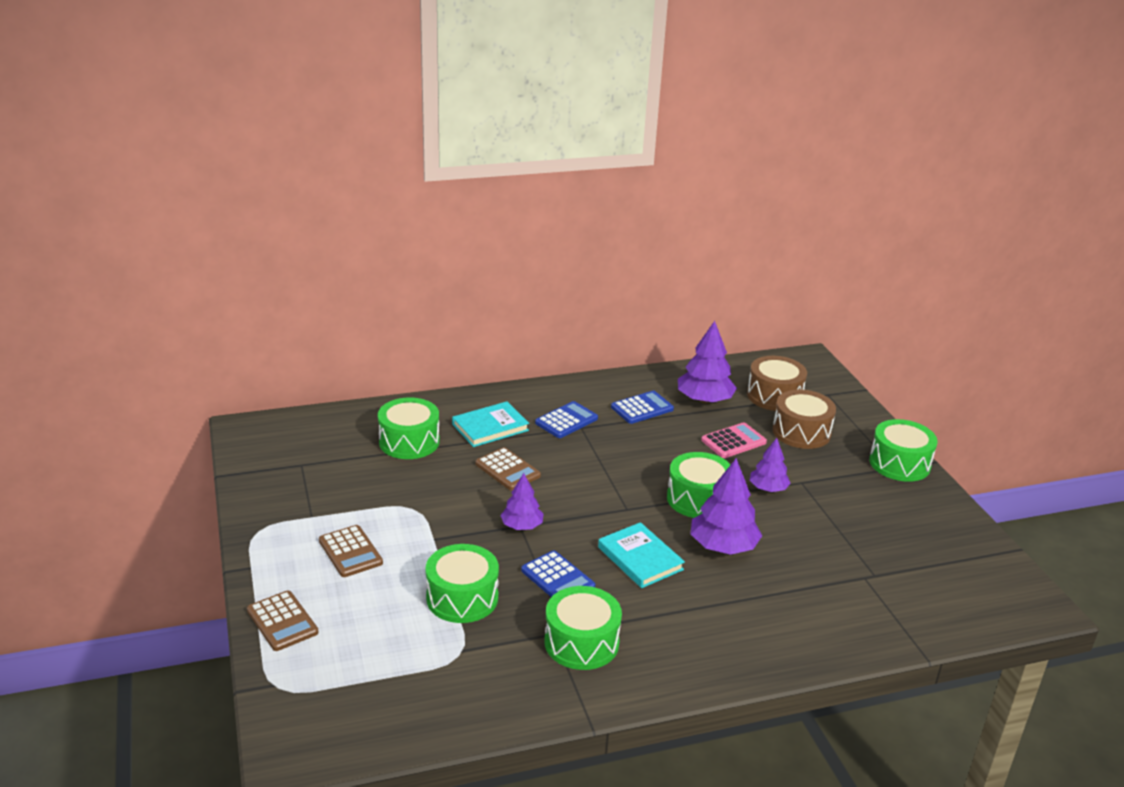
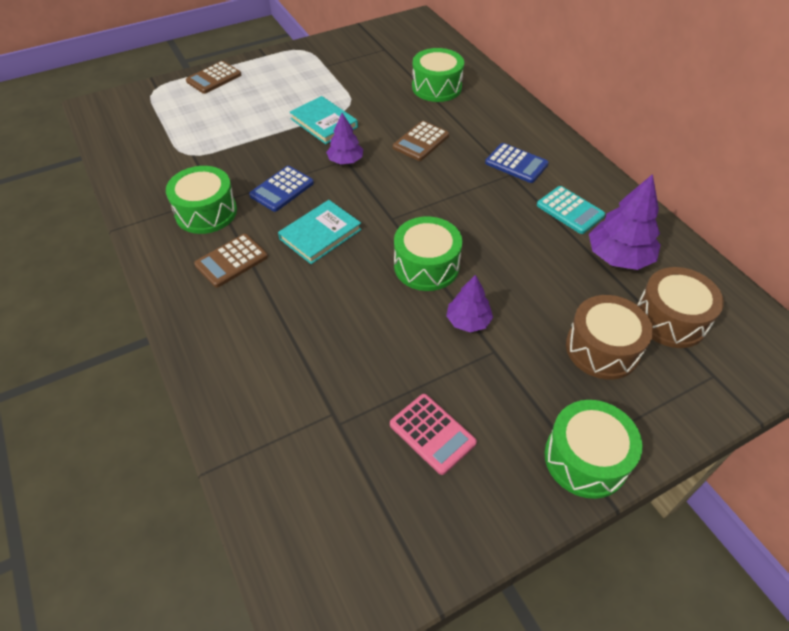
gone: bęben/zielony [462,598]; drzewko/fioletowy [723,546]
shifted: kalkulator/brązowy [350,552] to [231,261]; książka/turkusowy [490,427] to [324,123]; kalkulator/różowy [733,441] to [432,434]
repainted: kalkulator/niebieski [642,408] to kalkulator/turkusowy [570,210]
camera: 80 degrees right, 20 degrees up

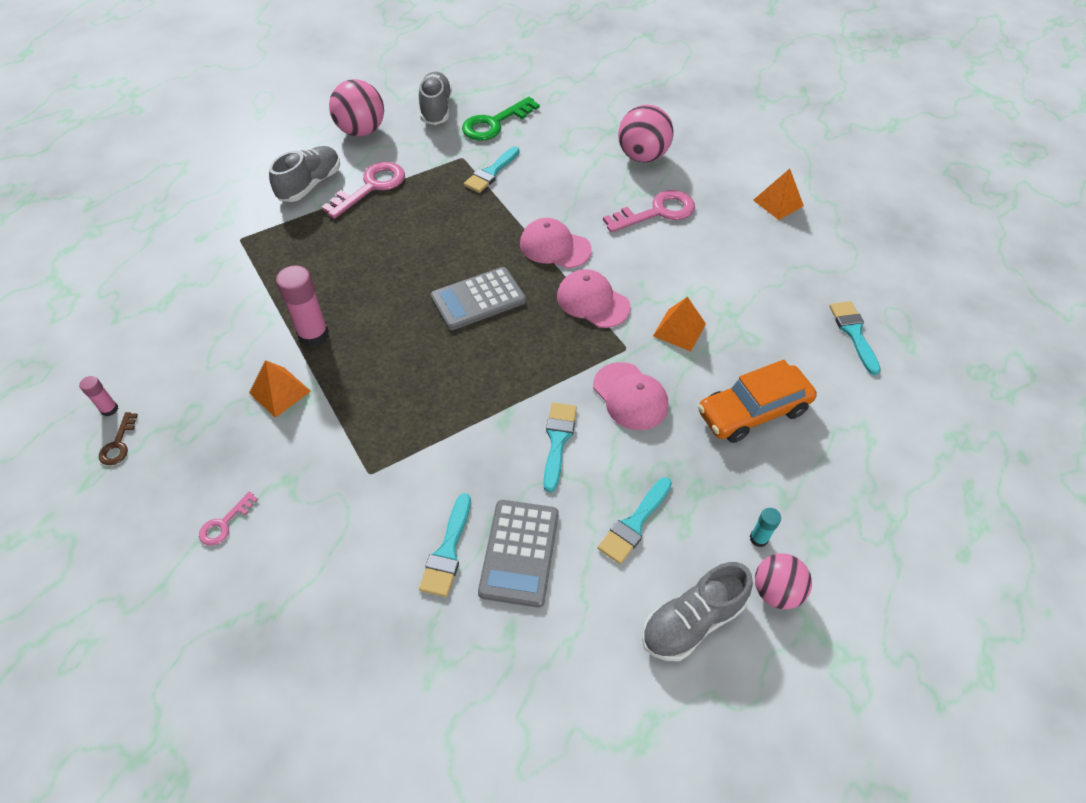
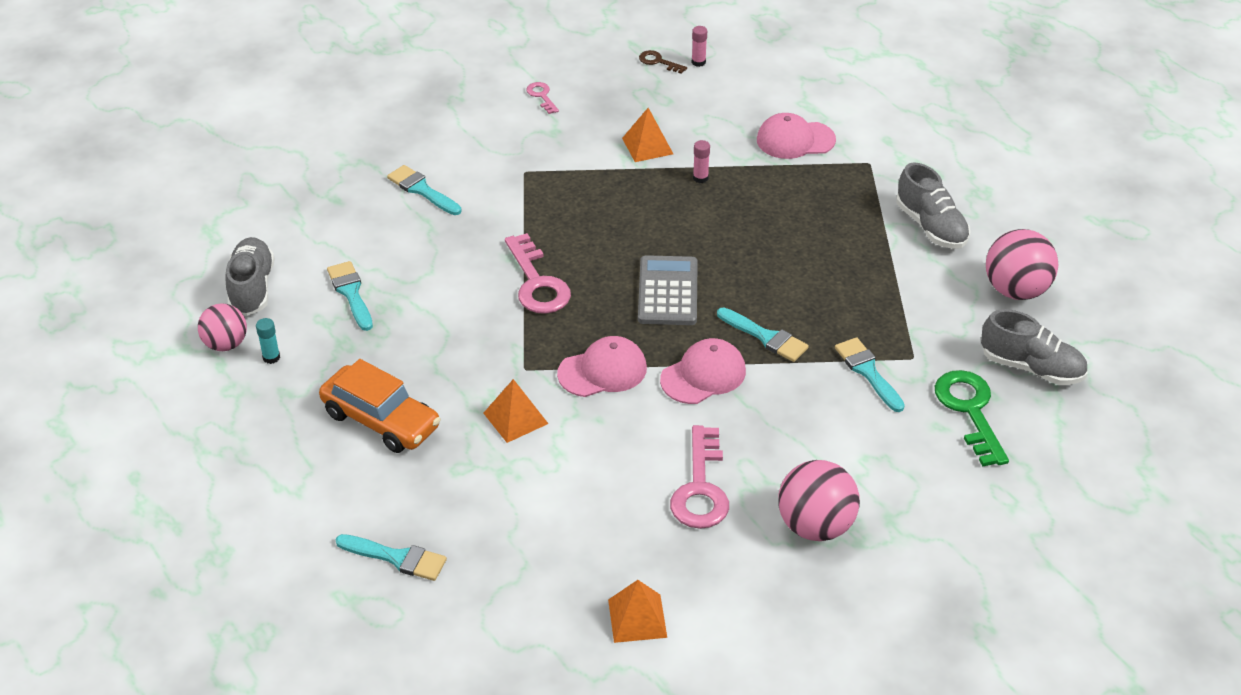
gone: kalkulator/szary [519,552]
shifted: klucz/różowy [371,187] to [537,283]; pędzel/turkusowy [558,441] to [765,337]; czapka/różowy [630,396] to [795,140]
rotated: samochód/pomarańczowy [752,411] = [381,420] 120 degrees clockwise
scaled: klej w sztyfcie/różowy [313,335] = [700,178] x0.51
camera: 120 degrees right, 10 degrees down

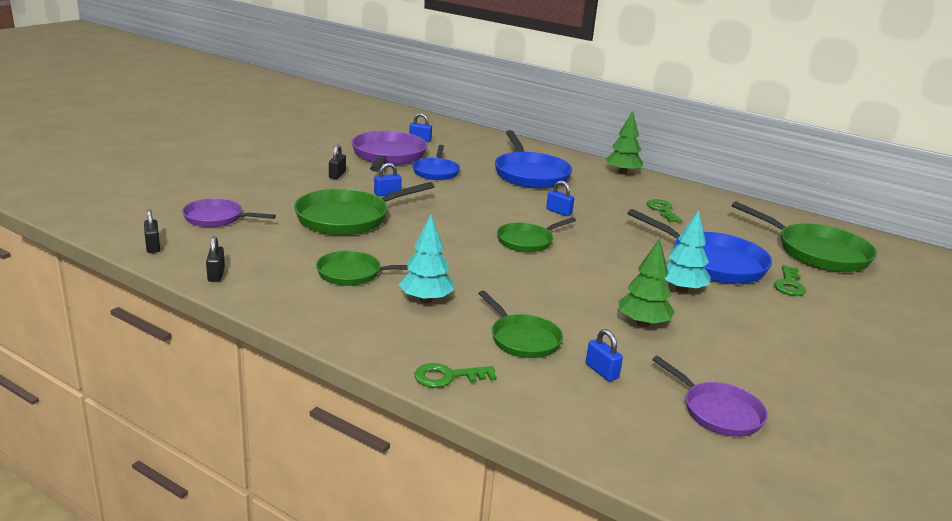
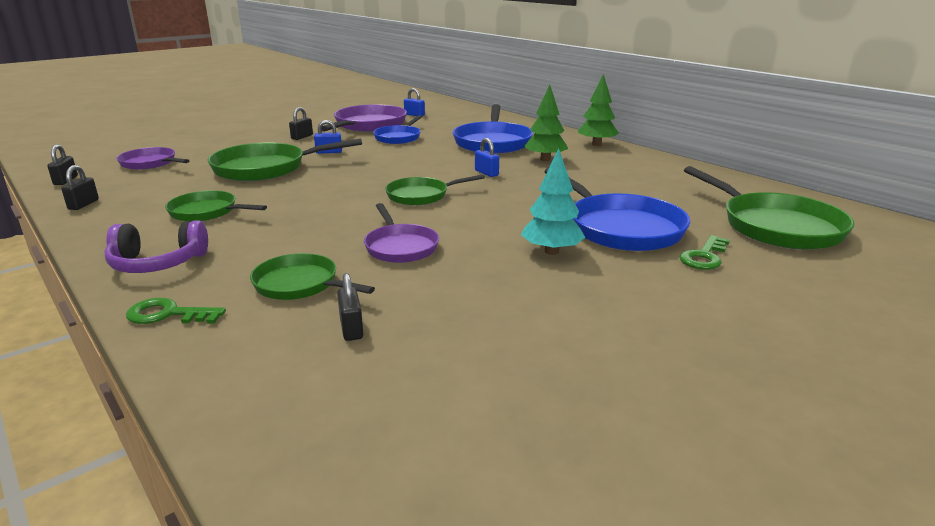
gone: drzewko/turkusowy [426,300]; klucz/zielony [662,210]
new: słuchawki/fioletowy [157,263]
shifted: drzewko/zielony [642,323] to [545,159]; patelnia/fioletowy [718,412] to [400,247]
repainted: kłódka/niebieski [601,371] to kłódka/czarny [351,328]
rotated: patelnia/zielony [522,339] = [300,284] 135 degrees clockwise
camera: 20 degrees right, 0 degrees up

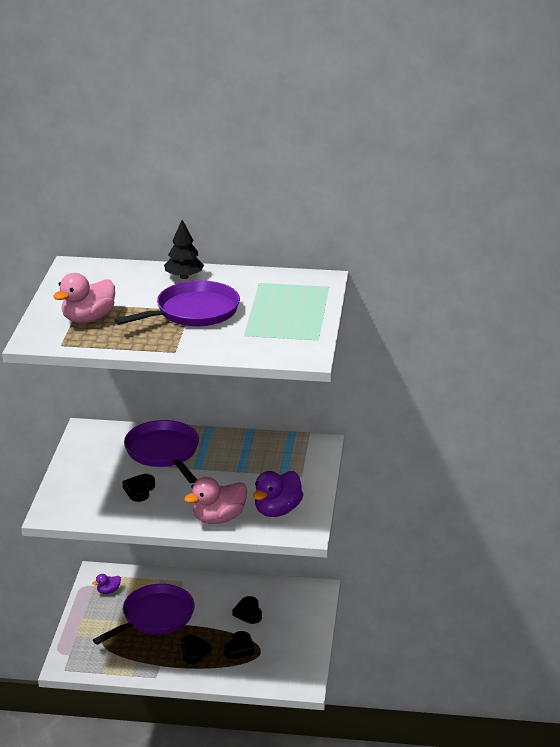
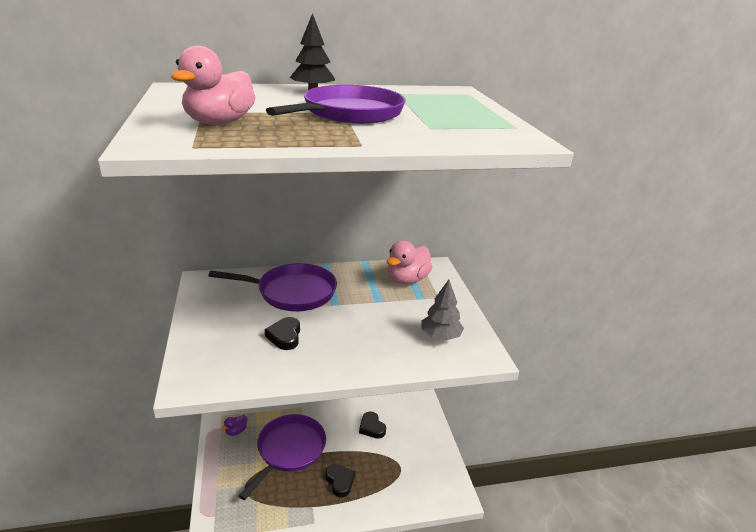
gone: serce/czarny [239,648]
shifted: kaczka/różowy [218,518] to [407,280]
swapped: kaczka/fioletowy [277,510] to drzewko/szary [440,336]
rotated: patelnia/fioletowy [163,452] = [292,292] 135 degrees clockwise
camera: 20 degrees left, 0 degrees up

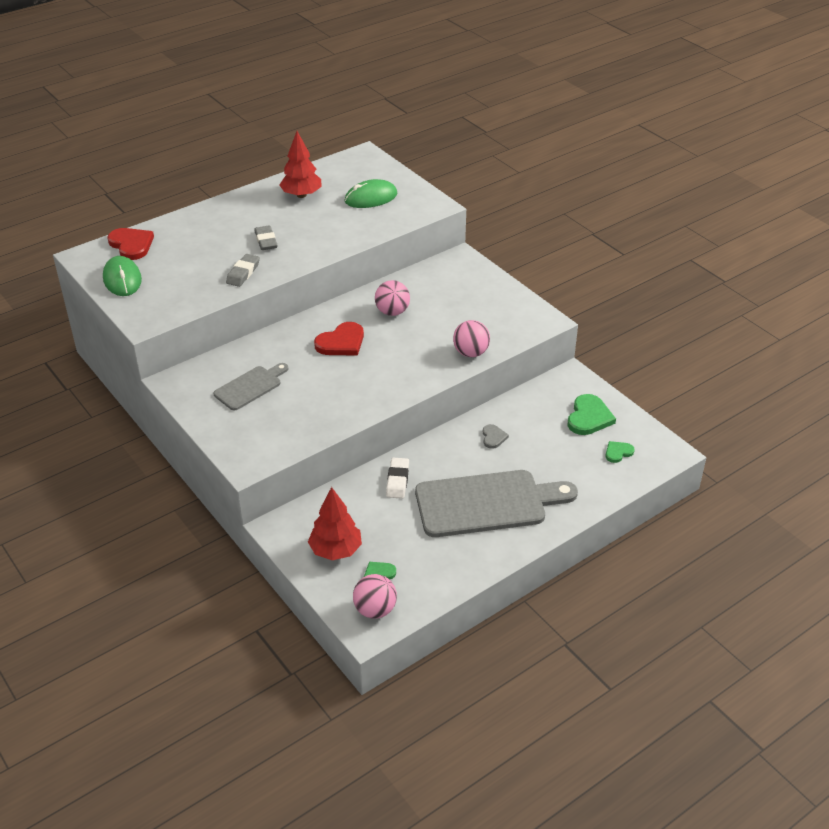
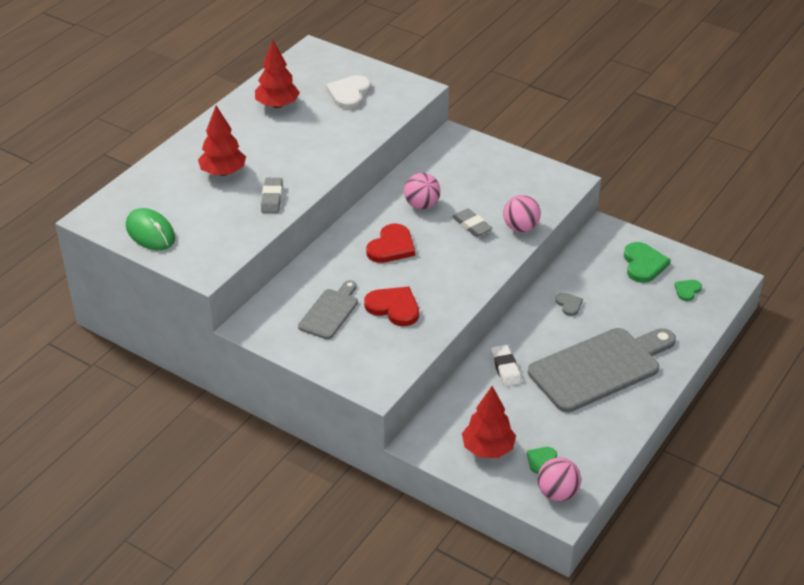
new: drzewko/czerwony [223,172]
shifted: serce/czerwony [131,245] to [394,307]; gumka do mazania/szary [266,241] to [471,225]
swapped: myszka/zielony [371,198] to serce/biały [349,94]
camera: 20 degrees left, 0 degrees up

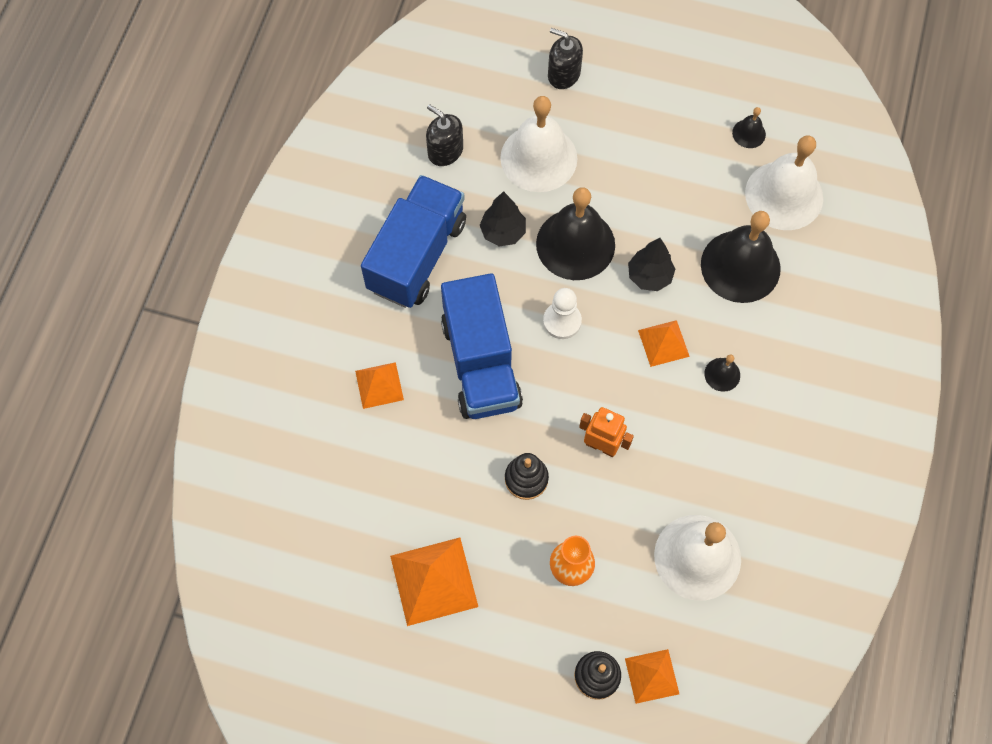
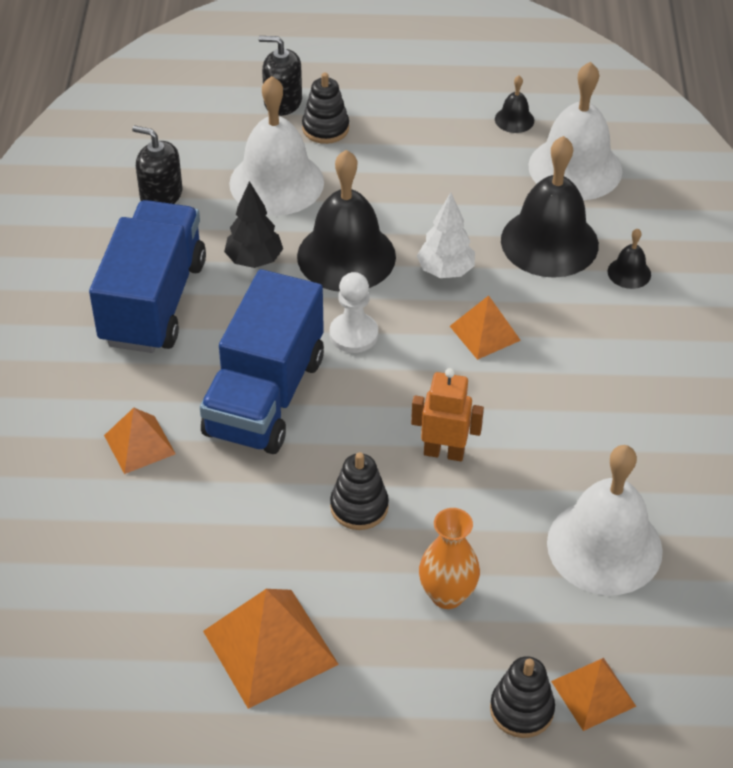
new: zabawka nakładanka/czarny [325,128]
shifted: dzwonek/czarny [722,374] to [629,273]
repainted: drzewko/czarny [649,276] to drzewko/biały [445,271]
rotated: ciężarówka/niebieski [481,363] = [265,396] 45 degrees clockwise
camera: 15 degrees left, 20 degrees down

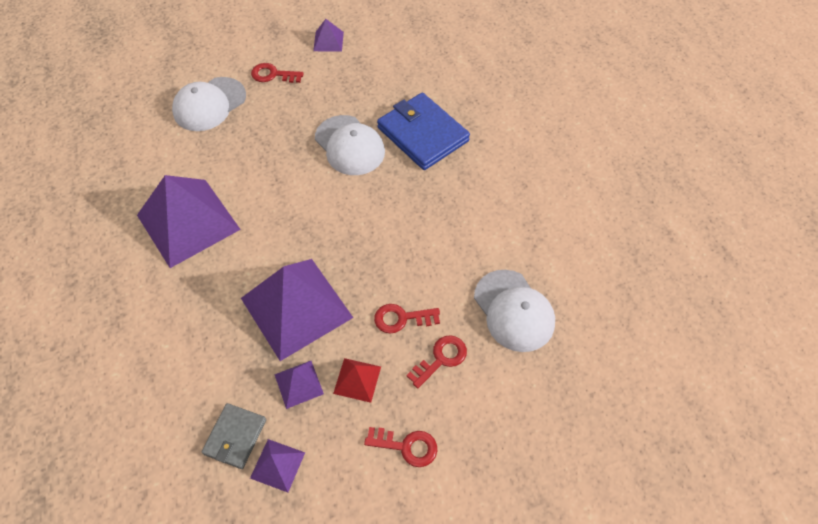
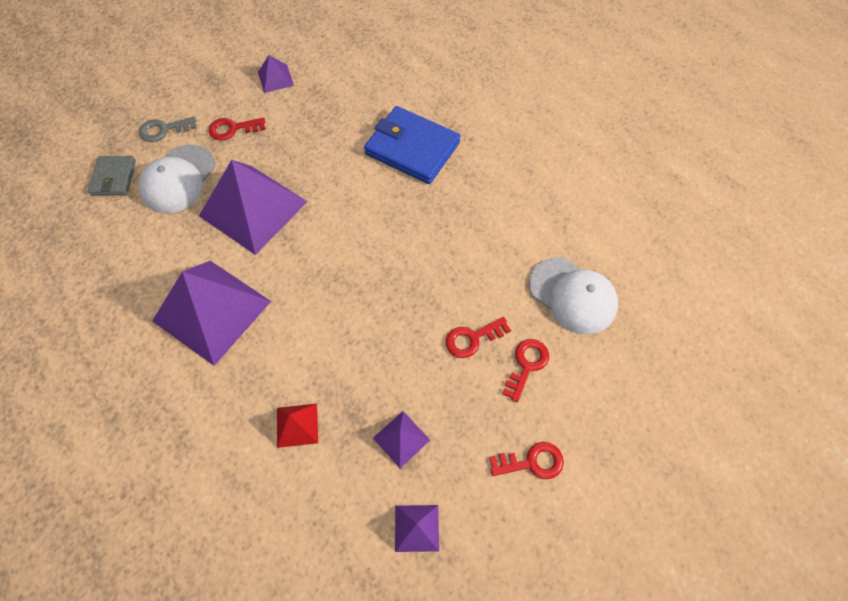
gone: czapka/biały [349,145]
new: klucz/szary [164,130]
shifted: portfel/szary [235,437] to [114,177]; piramida/fioletowy [296,308] to [253,208]; piramida/czerwony [357,380] to [297,425]
camera: 20 degrees left, 5 degrees up

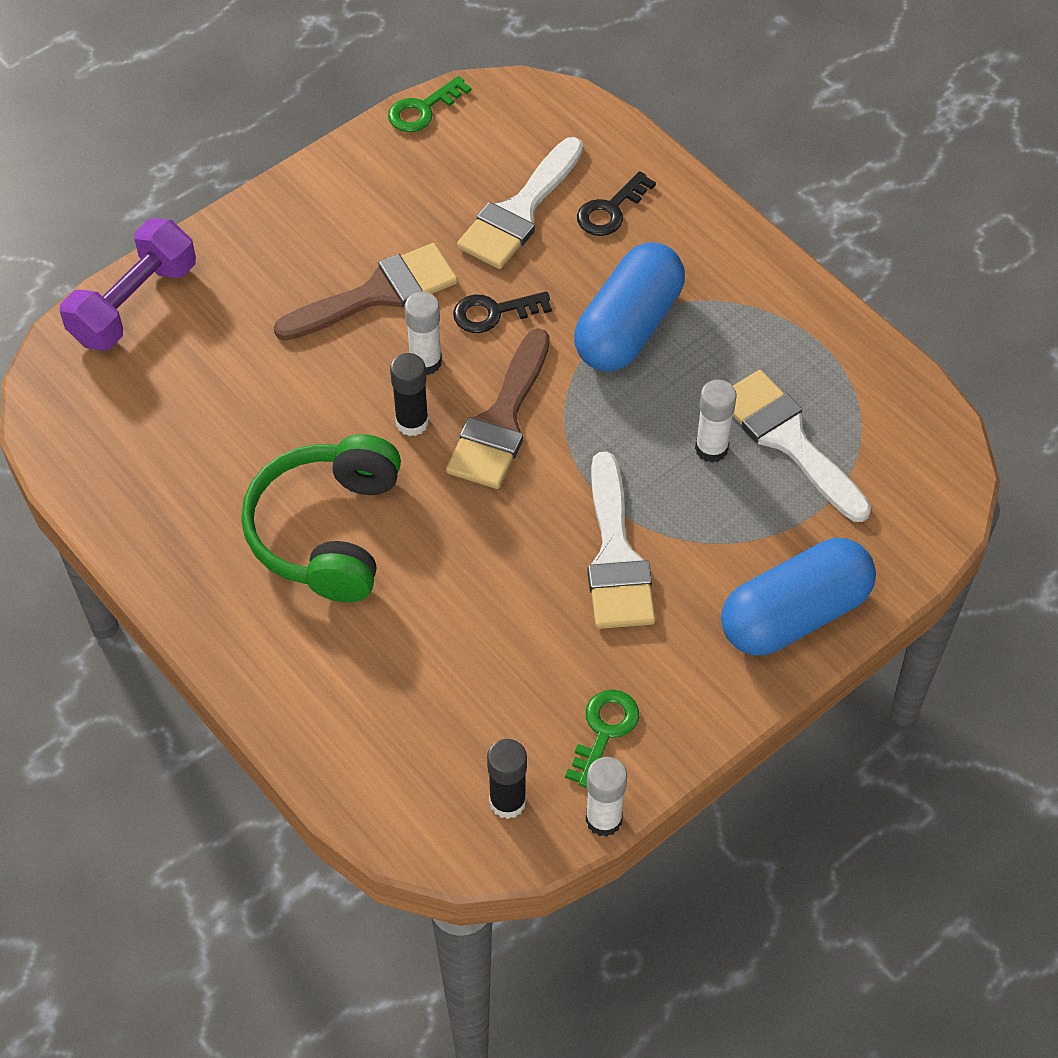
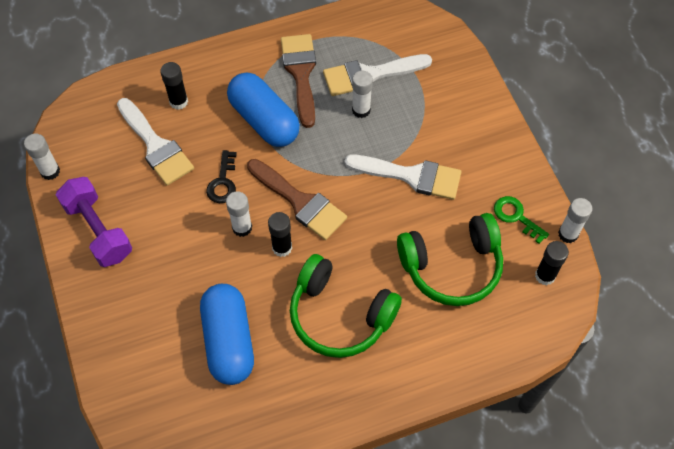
new: słuchawki/zielony [452,266]
shifted: hantel/fioletowy [133,303] to [98,230]; pędzel/brązowy [377,293] to [300,73]; kapsułka/niebieski [794,614] to [228,341]
swapped: klucz/zielony [422,110] to klej w sztyfcie/biały [50,171]; klucz/czarny [610,210] to klej w sztyfcie/czarny [178,102]
camera: 70 degrees left, 5 degrees up

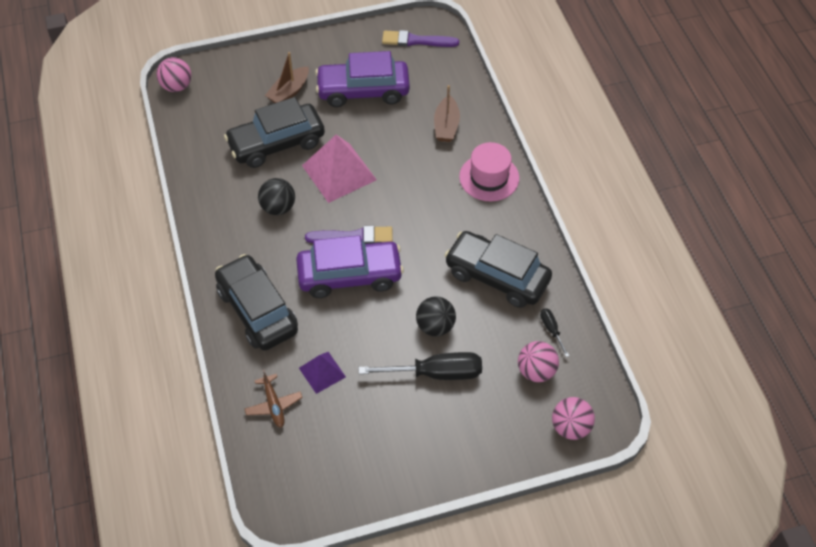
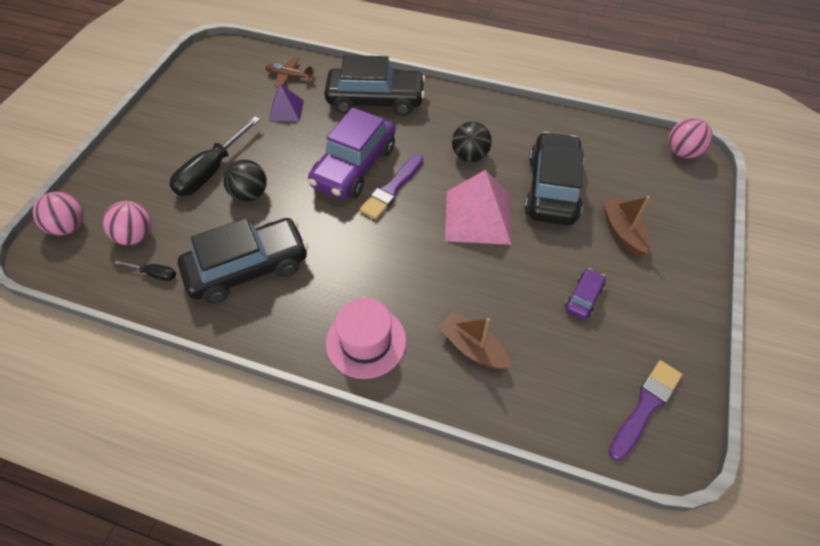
scaled: samochód/fioletowy [363,91] = [583,297] x0.44
camera: 125 degrees right, 0 degrees up

